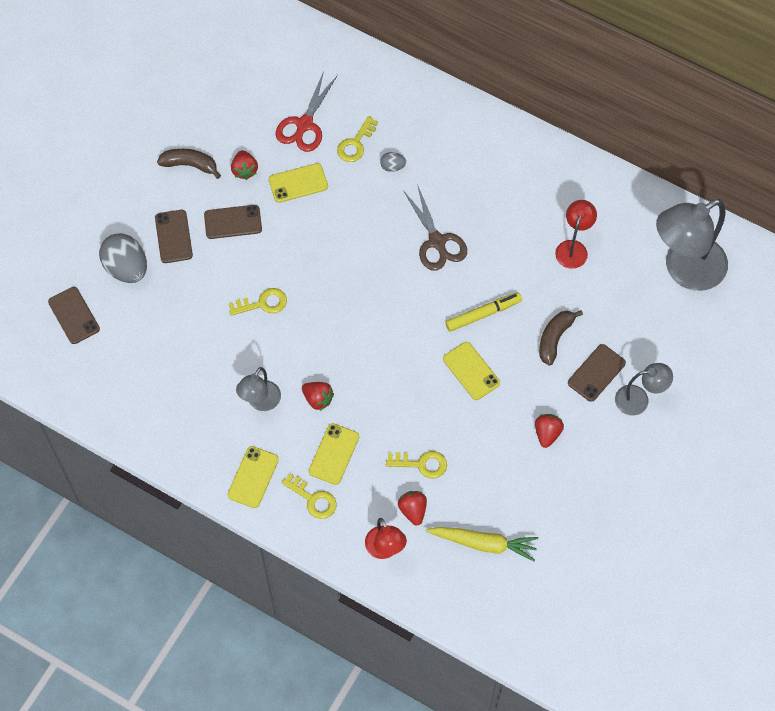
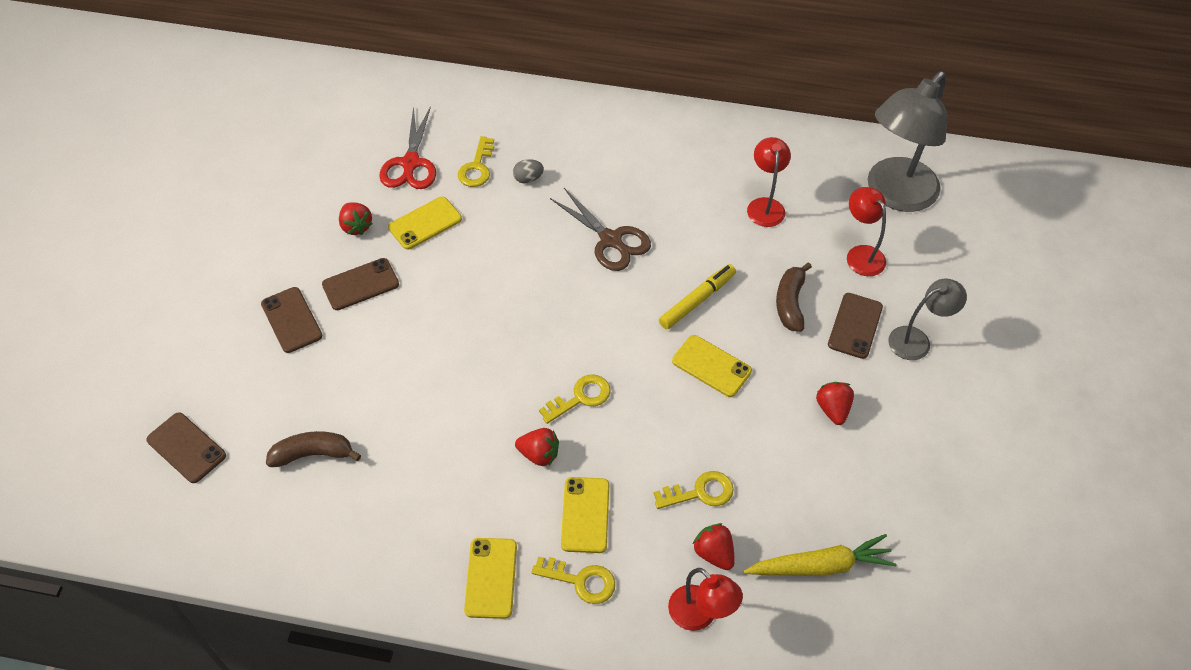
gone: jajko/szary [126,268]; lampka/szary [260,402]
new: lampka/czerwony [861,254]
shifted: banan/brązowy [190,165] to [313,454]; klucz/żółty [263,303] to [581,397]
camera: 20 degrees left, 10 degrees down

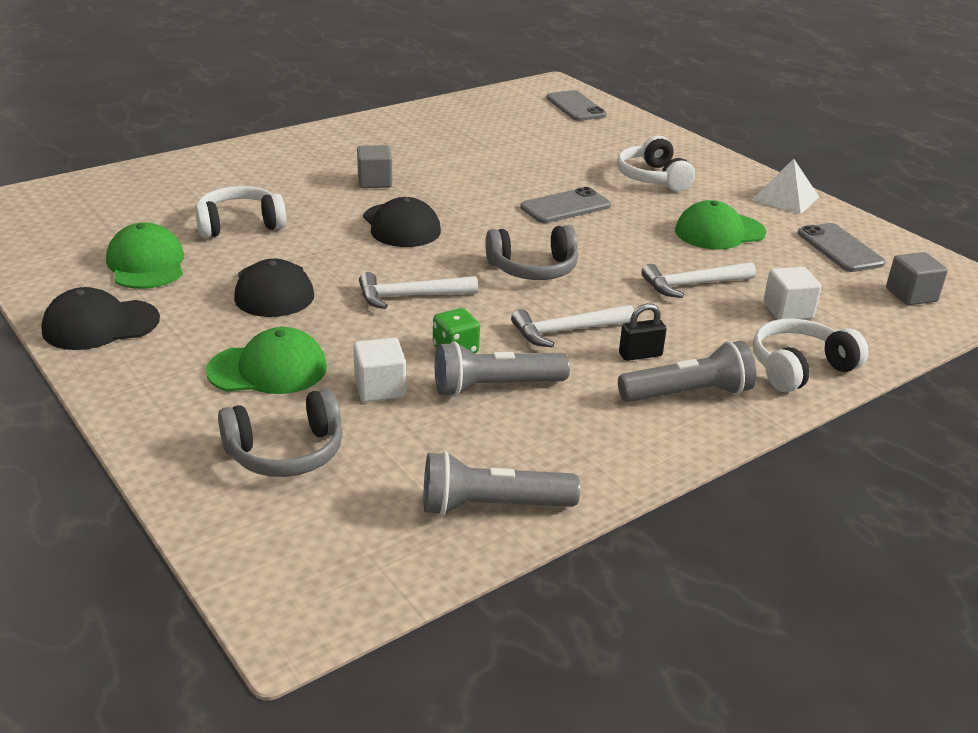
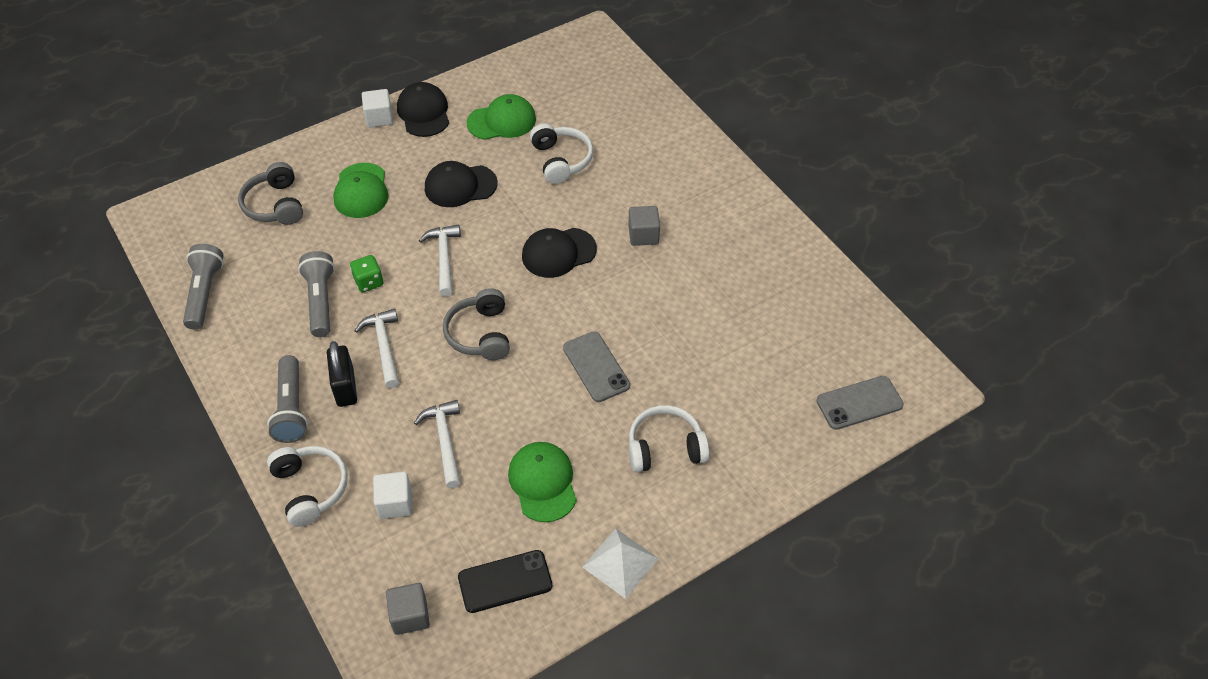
shifted: sześcian/biały [380,388] to [379,118]
repainted: telefon/szary [839,248] to telefon/czarny [505,581]
scaled: kłódka/czarny [640,355] = [345,387] x1.53
camera: 95 degrees right, 20 degrees up

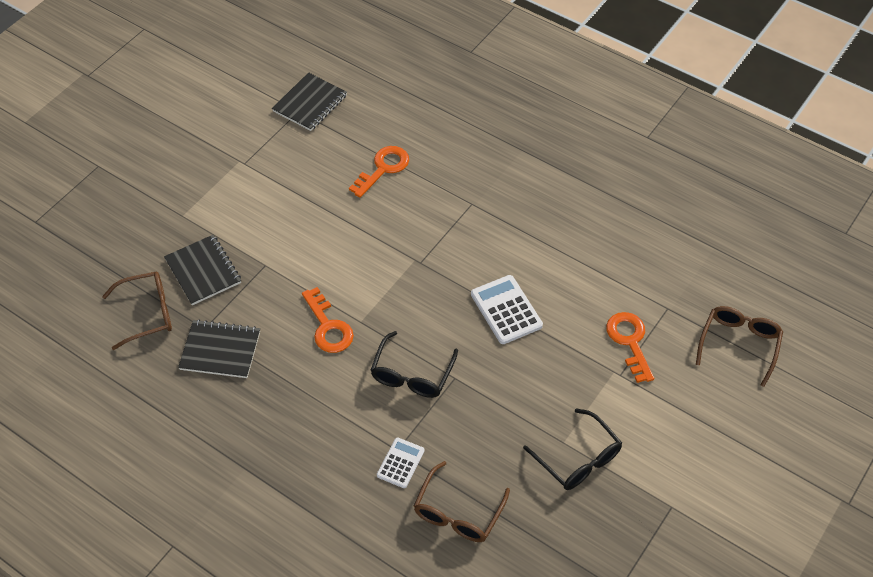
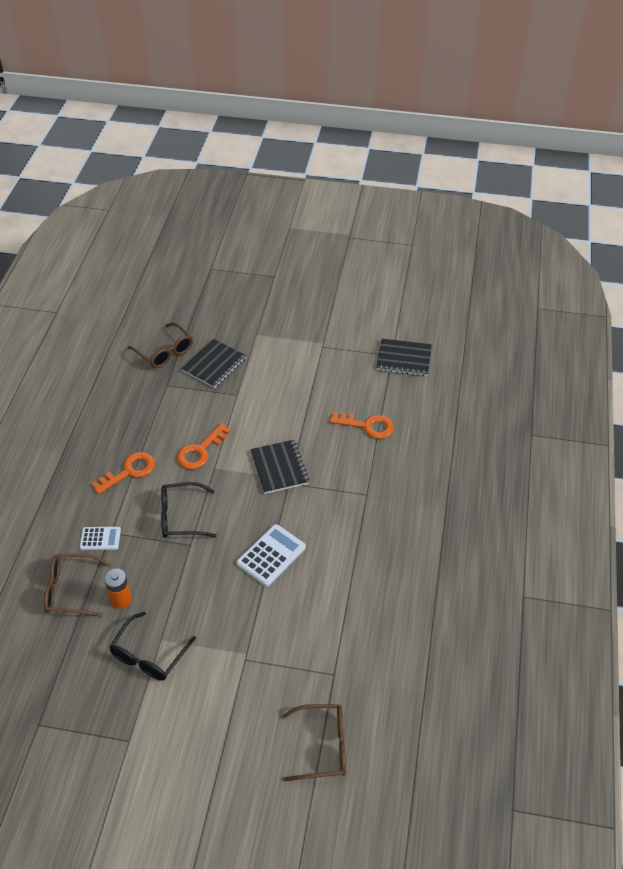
new: bateria/pomarańczowy [121,600]
shifted: zeszyt/czarny [220,350] to [279,468]; klucz/pomarańczowy [630,342] to [129,471]
camera: 65 degrees right, 5 degrees down

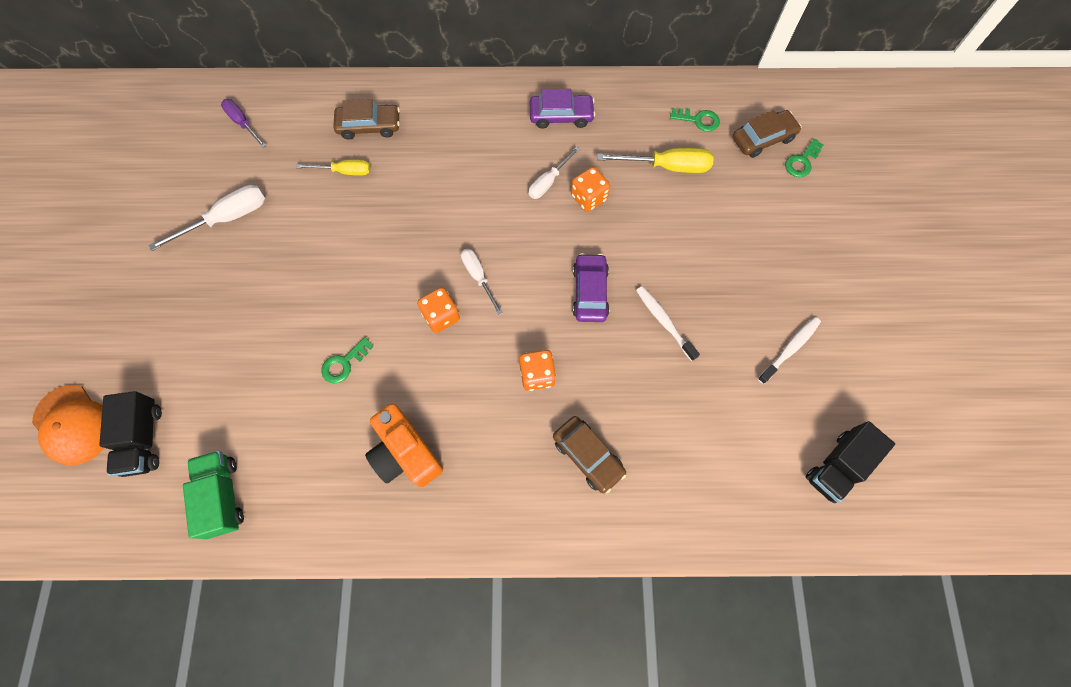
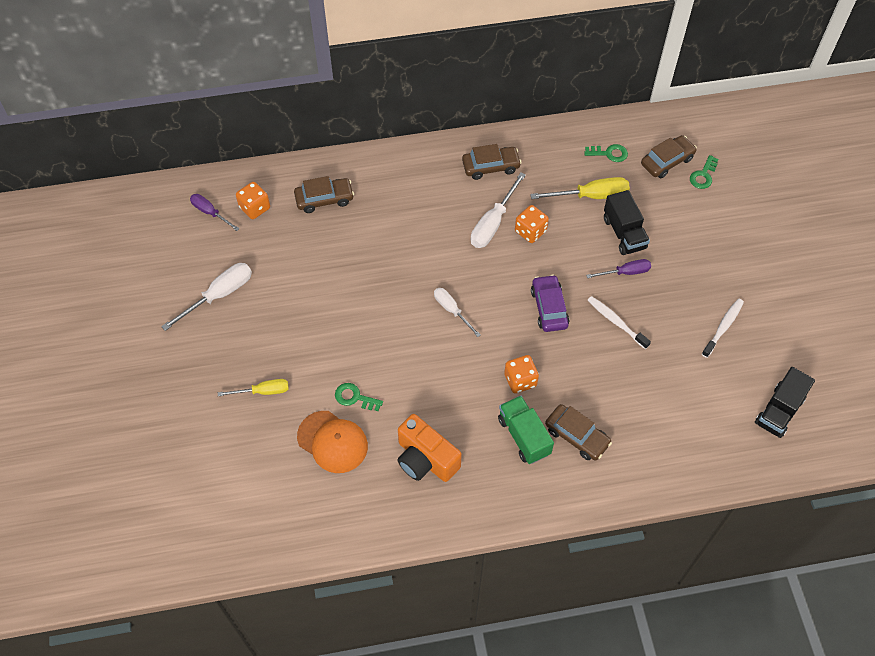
new: śrubokręt/fioletowy [625,272]
shifted: czapka/pomarańczowy [73,425] to [332,442]; ciężarówka/czarny [143,439] to [624,233]; ciężarówka/zielony [222,496] to [523,436]; śrubokręt/żółty [344,171] to [263,391]; kostka do gry/pomarańczowy [441,316] to [255,208]
repainted: samochód/fioletowy [561,116] to samochód/brązowy [491,166]
rotated: klucz/zielony [344,364] = [354,397] 75 degrees clockwise
scaled: śrubokręt/biały [548,182] = [493,223] x1.56
camera: 10 degrees left, 10 degrees down

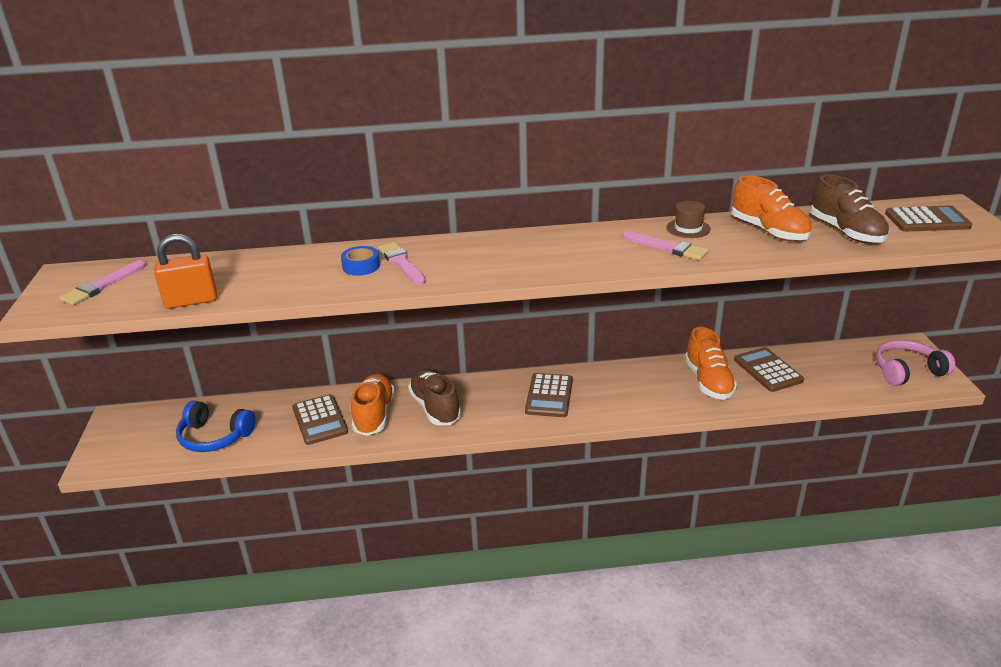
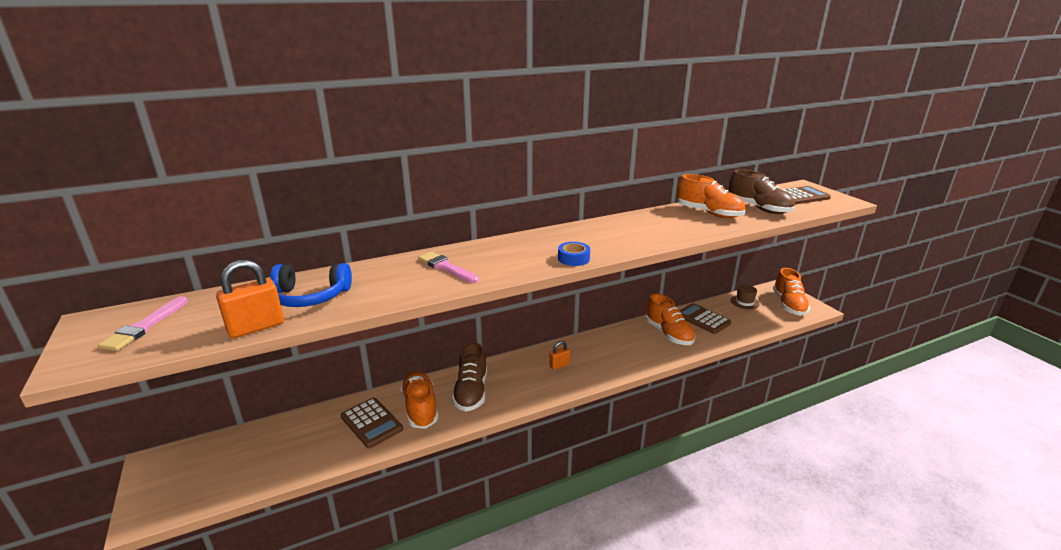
gone: pędzel/różowy [667,247]
shifted: słuchawki/niebieski [214,437] to [310,297]; taśma klejąca/niebieski [361,266] to [573,258]; kapelusz/brązowy [688,228] to [744,302]
swapped: kalkulator/brązowy [549,396] to kłódka/pomarańczowy [559,365]; słuchawki/różowy [907,371] to but/pomarańczowy [788,305]
rotated: but/brązowy [435,408] = [471,392] 135 degrees counterclockwise
camera: 20 degrees left, 5 degrees down

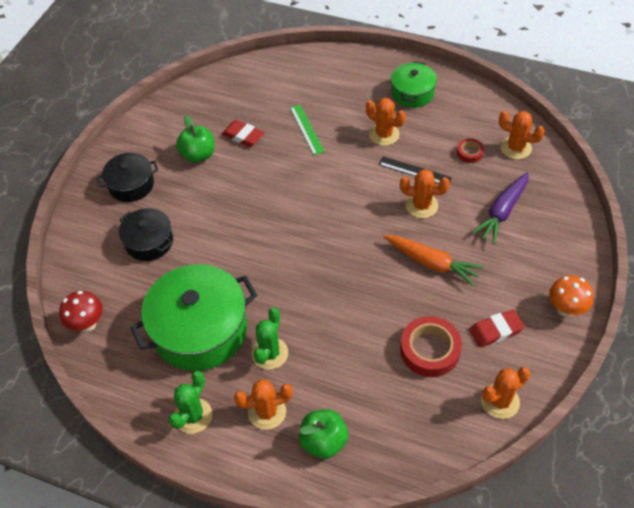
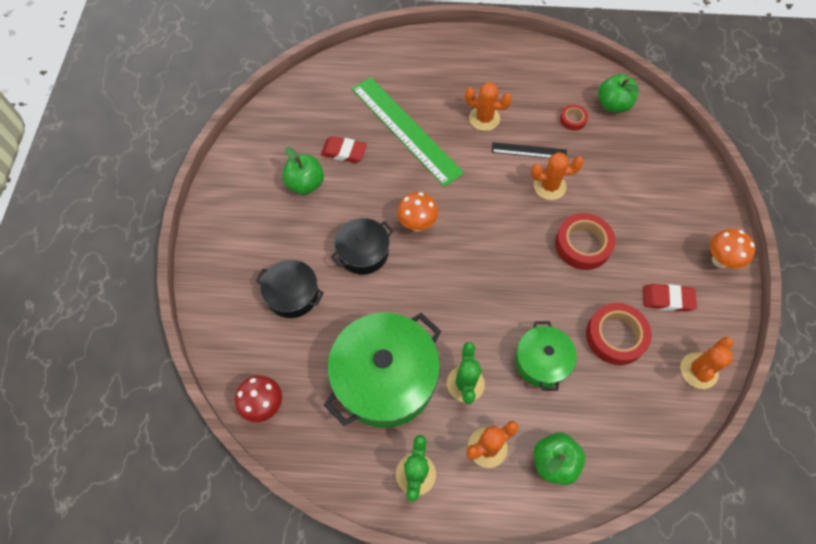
gone: marchewka/fioletowy [502,212]
new: grzyb/pomarańczowy [417,224]
shifted: garnek/czarny [131,185] to [363,252]; garnek/zielony [412,93] to [541,361]
swapped: marchewka/pomarańczowy [432,263] to taśma klejąca/czerwony [582,245]; kaktus/pomarańczowy [515,148] to jabłko/zielony [613,105]
rotated: gumka do mazania/czerwony [495,331] = [667,299] 45 degrees clockwise
scaled: linijka/zielony [306,129] = [405,130] x2.07
camera: 20 degrees left, 10 degrees up

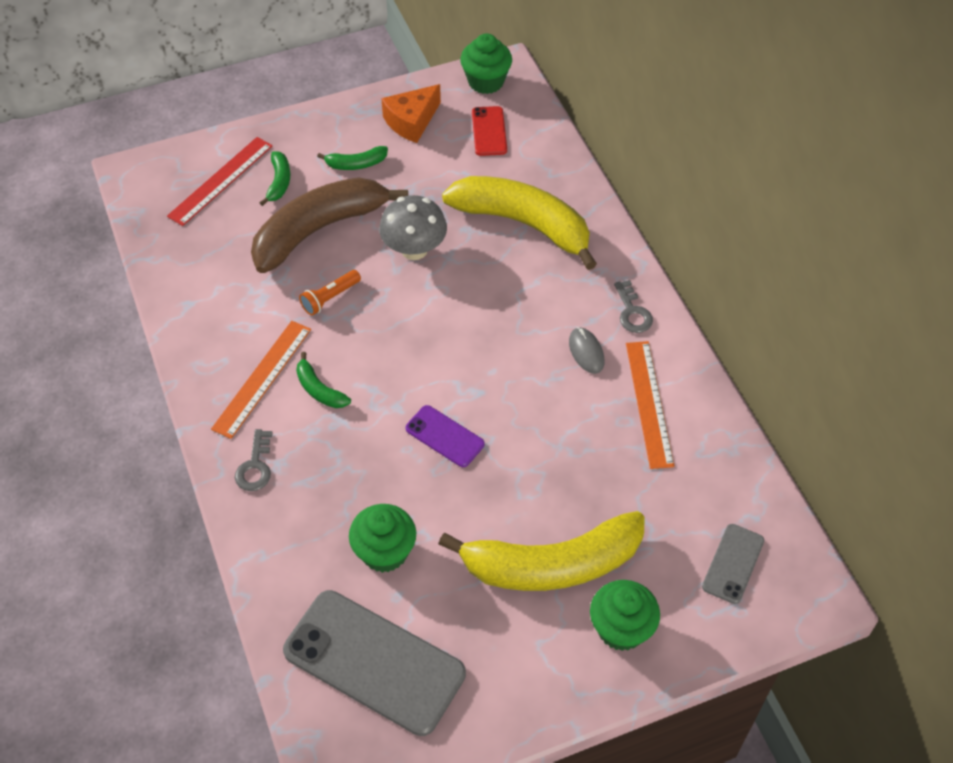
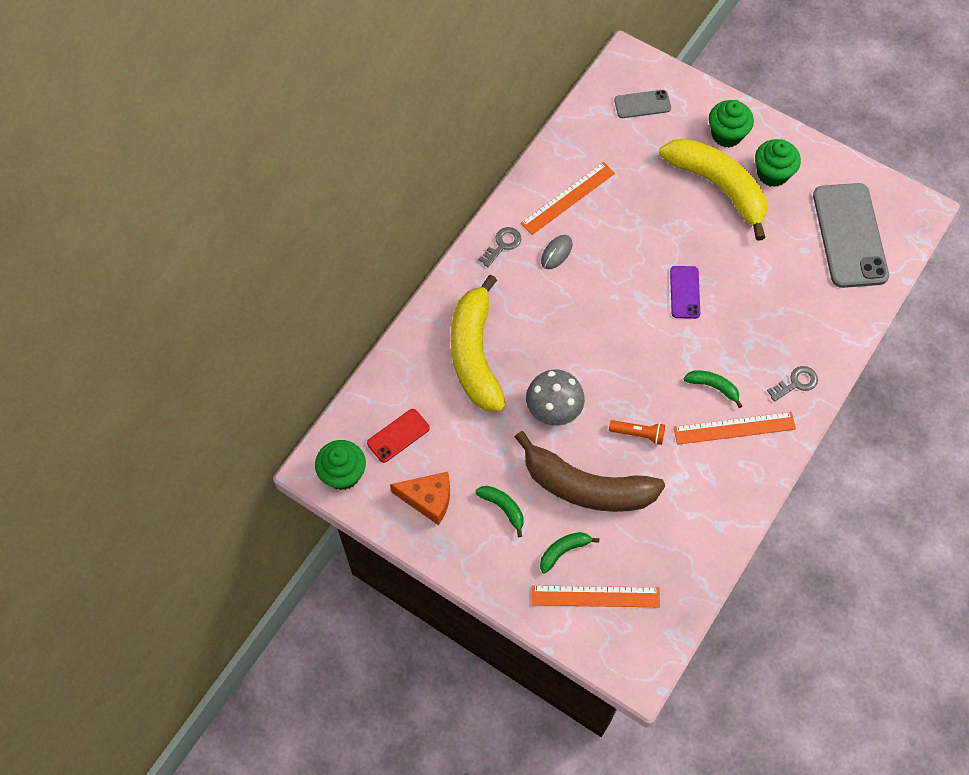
shifted: muffinka/zielony [384,552] to [772,174]
repainted: linijka/czerwony [220,180] to linijka/pomarańczowy [595,596]
rotated: banan/zielony [319,389] = [713,387] 75 degrees counterclockwise
camera: 125 degrees left, 10 degrees up

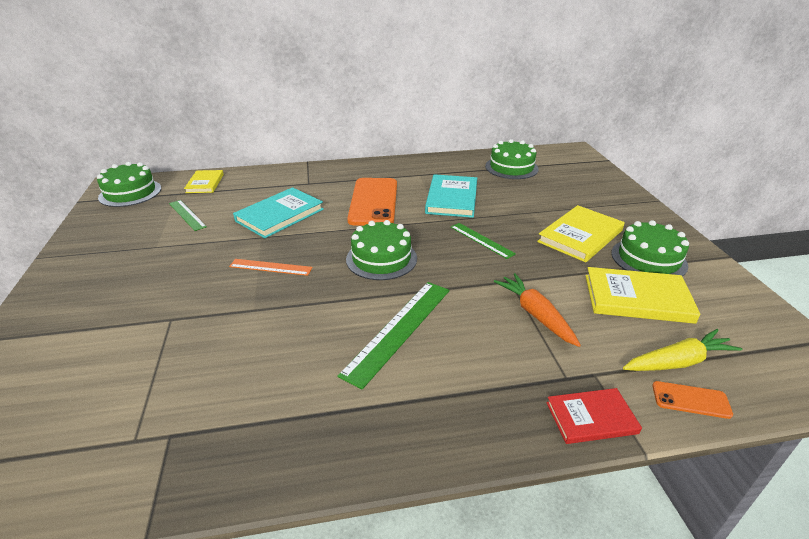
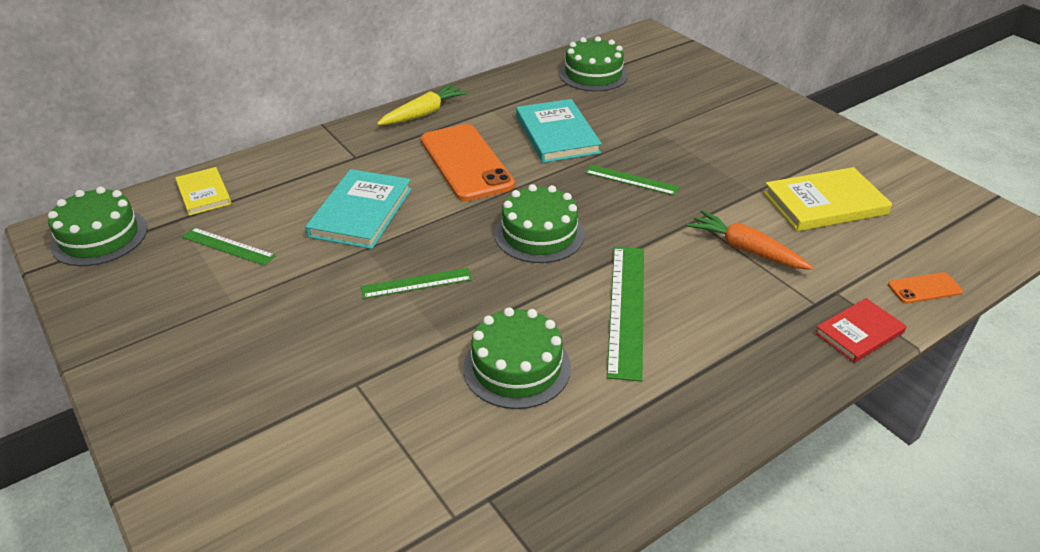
gone: książka/żółty [580,236]
shifted: tort/zielony [648,259] to [517,367]; marchewka/żółty [678,362] to [423,113]
repainted: linijka/pomarańczowy [270,267] to linijka/zielony [416,283]
camera: 25 degrees left, 5 degrees up

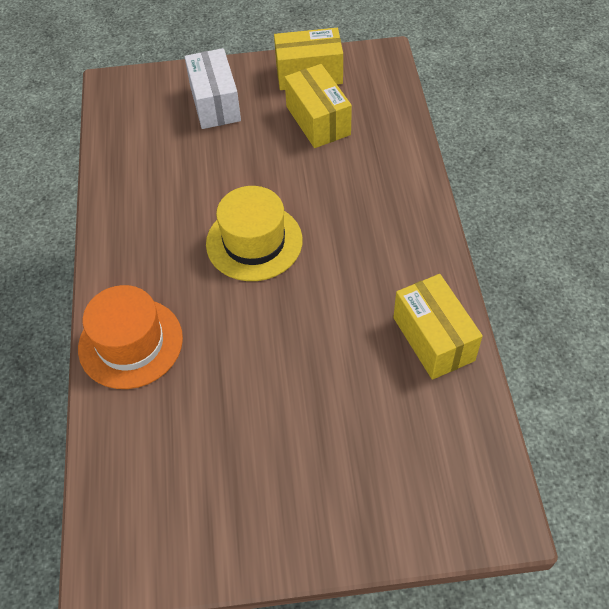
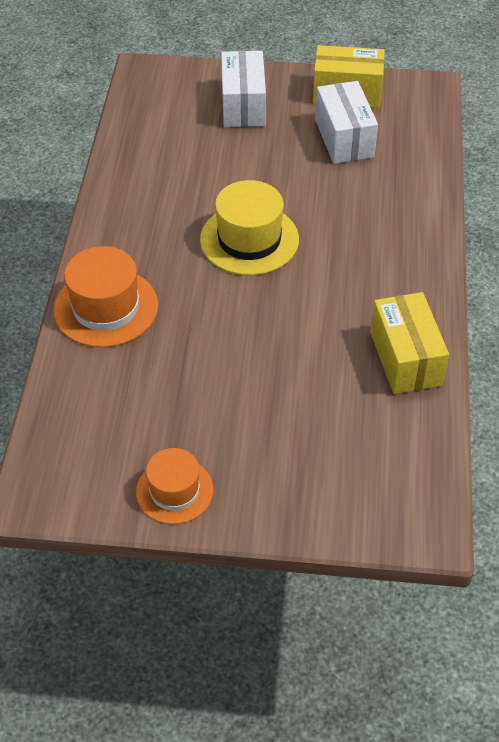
new: kapelusz/pomarańczowy [174,491]
repainted: pudełko/żółty [318,120] to pudełko/biały [344,138]
camera: 10 degrees right, 5 degrees down

